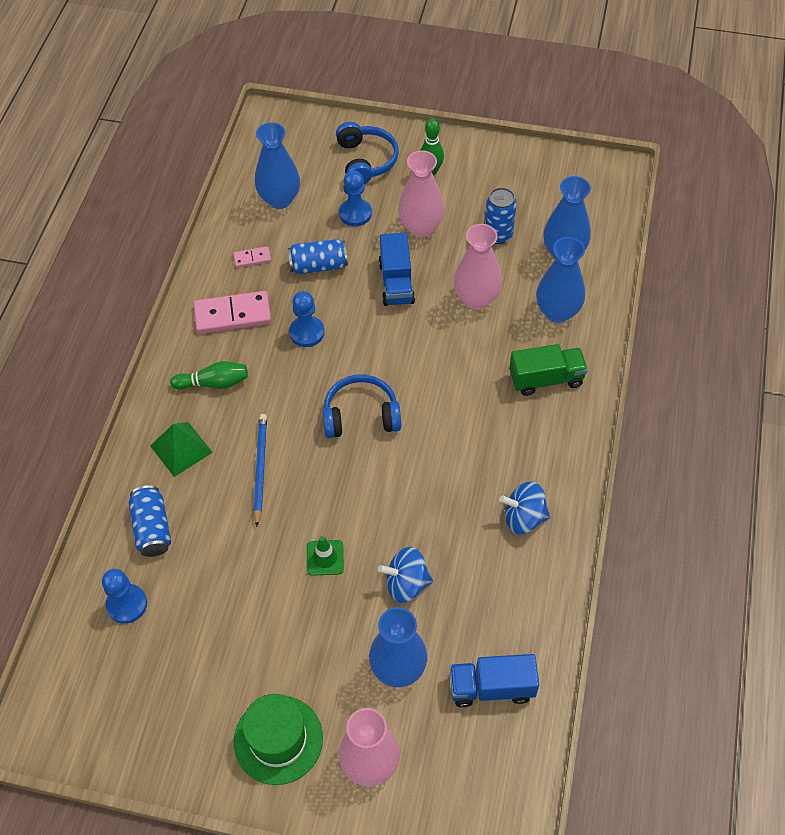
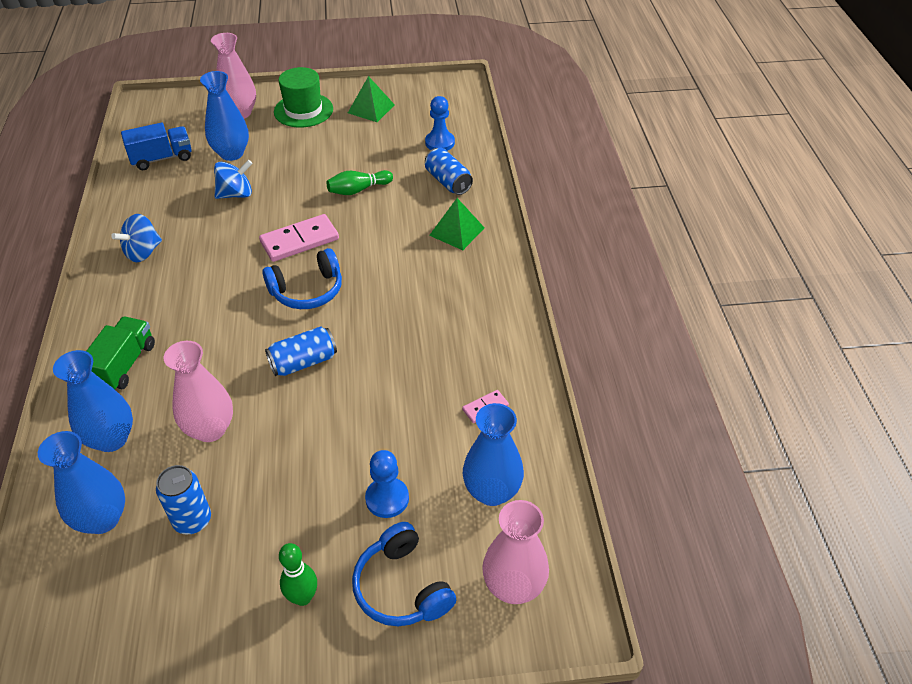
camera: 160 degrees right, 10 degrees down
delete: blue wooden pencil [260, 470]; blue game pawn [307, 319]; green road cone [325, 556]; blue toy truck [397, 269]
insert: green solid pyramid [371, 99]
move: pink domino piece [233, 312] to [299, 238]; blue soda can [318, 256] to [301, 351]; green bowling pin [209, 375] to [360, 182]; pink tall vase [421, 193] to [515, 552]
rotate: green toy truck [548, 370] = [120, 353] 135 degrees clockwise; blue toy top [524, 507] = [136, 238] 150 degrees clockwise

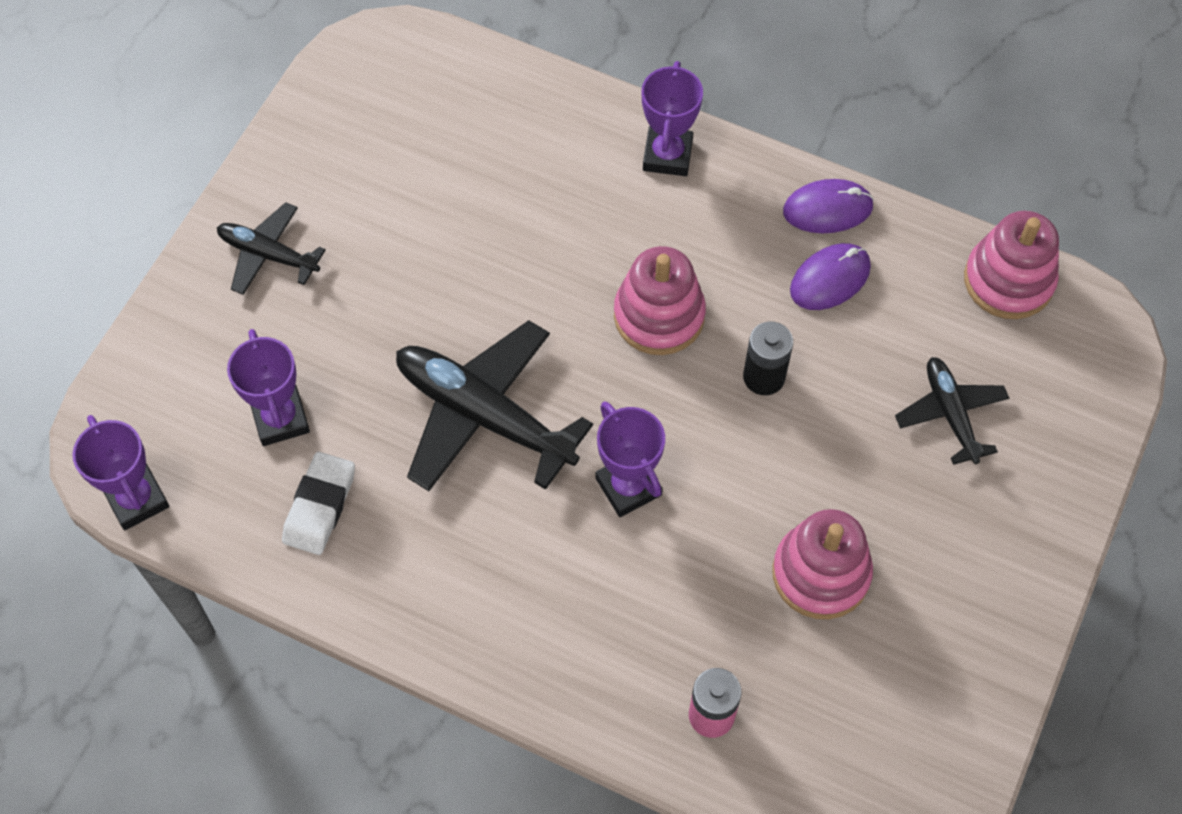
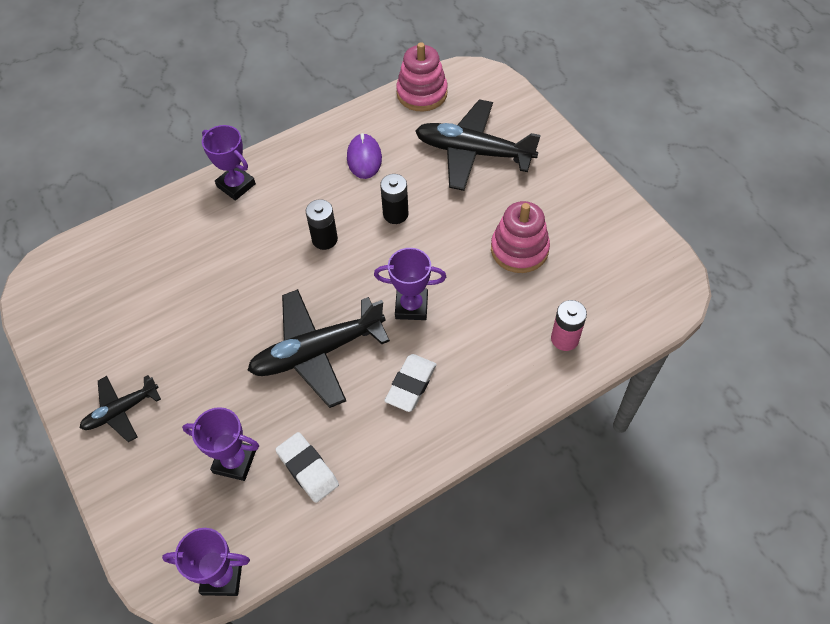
camera: 55 degrees left, 5 degrees down
delete: purple PC mouse [828, 206]
insert: white eraser [410, 383]
replace: pink stacking toy [660, 300] to black AA battery [322, 224]
resize: black toy plane [952, 411] = [478, 145] x1.79

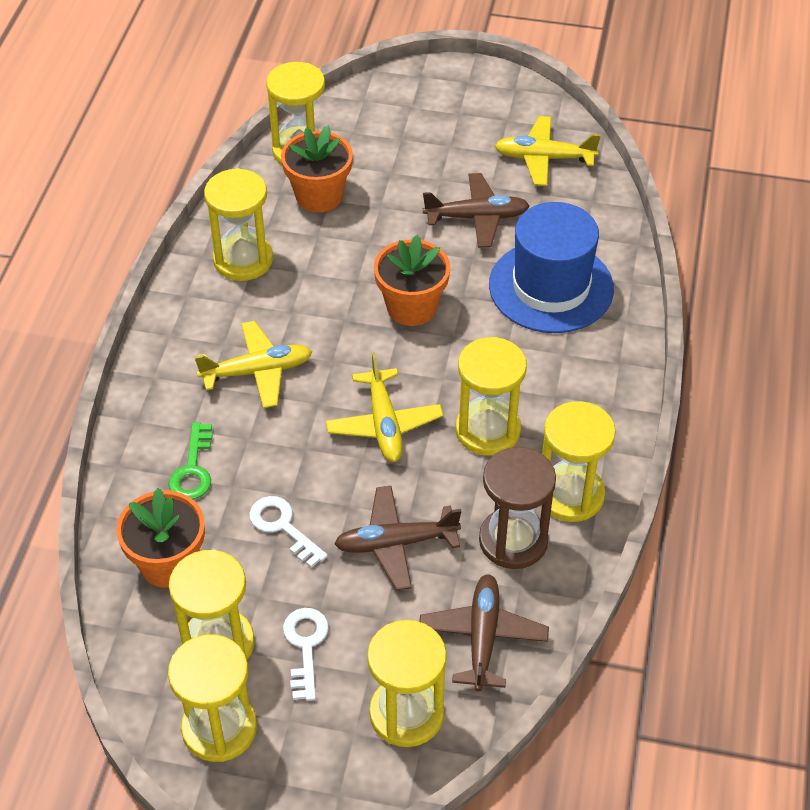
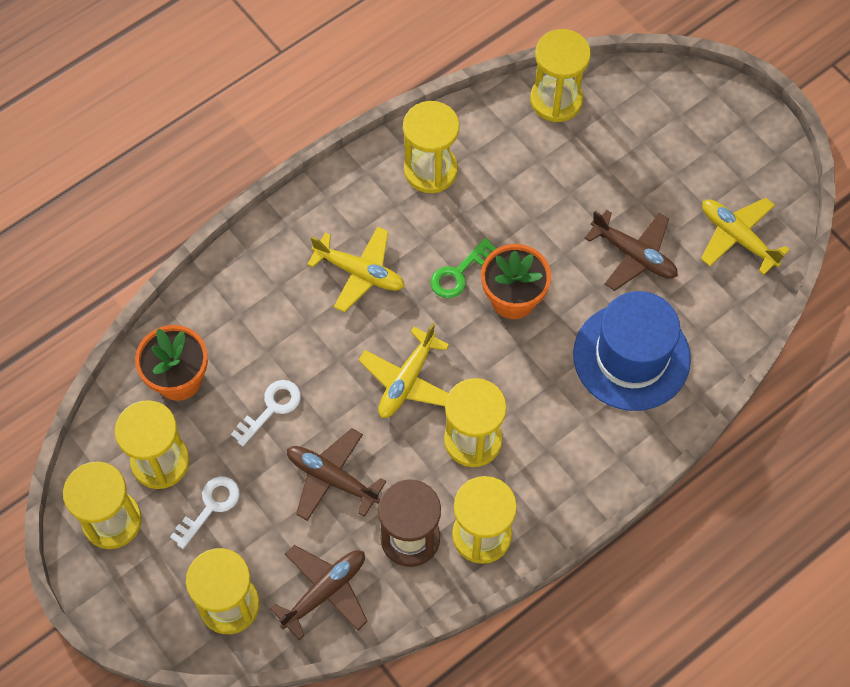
camera: 40 degrees right, 15 degrees up
delete: orange-coloured flower pot [317, 169]
move: green latchkey [190, 461] to [464, 268]
rotate: white latchkey [288, 532] = [266, 413] 45 degrees clockwise

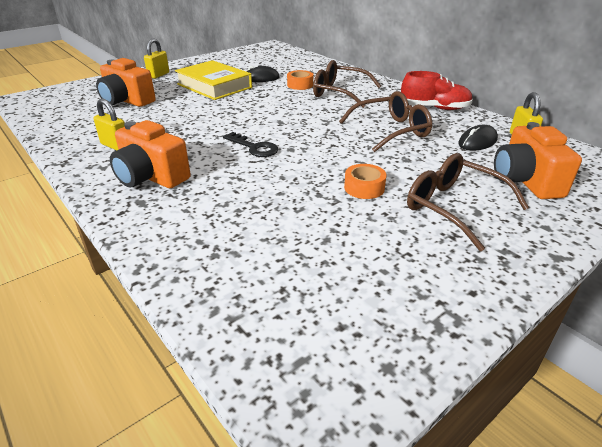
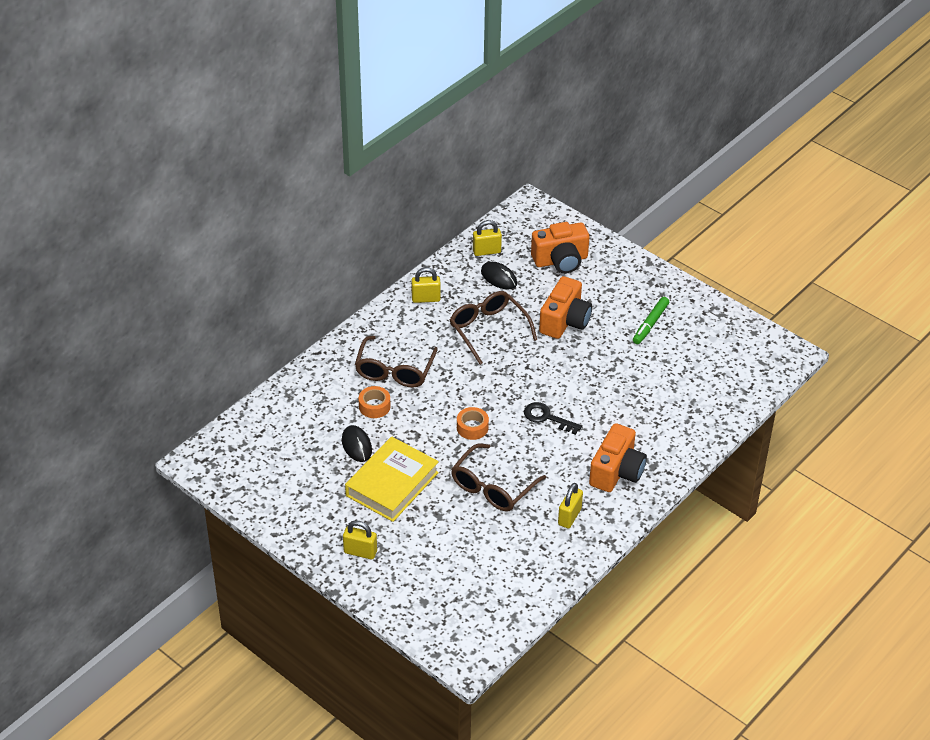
camera: 100 degrees left, 10 degrees up
insert: green marker [651, 320]
move: dark brown eyeglasses [468, 202] to [498, 477]; orange-coloured tape [365, 181] to [473, 423]; orange-coloured compact camera [126, 82] to [565, 307]
replace: red shoe [437, 90] to bright yellow padlock [426, 285]
rotate: black latchkey [251, 144] = [553, 418] 90 degrees counterclockwise

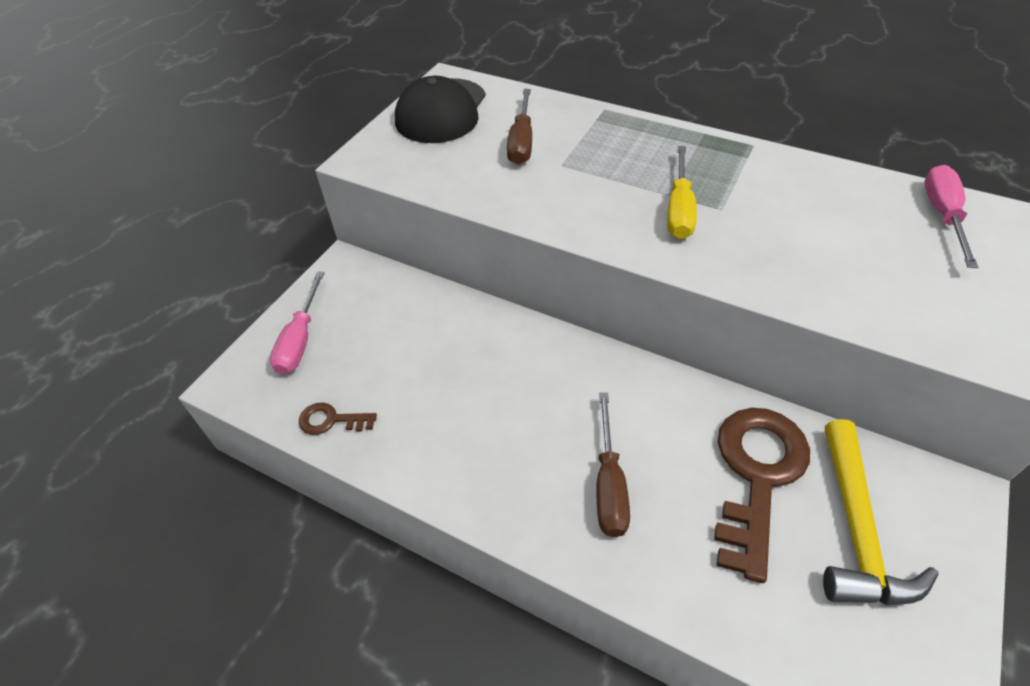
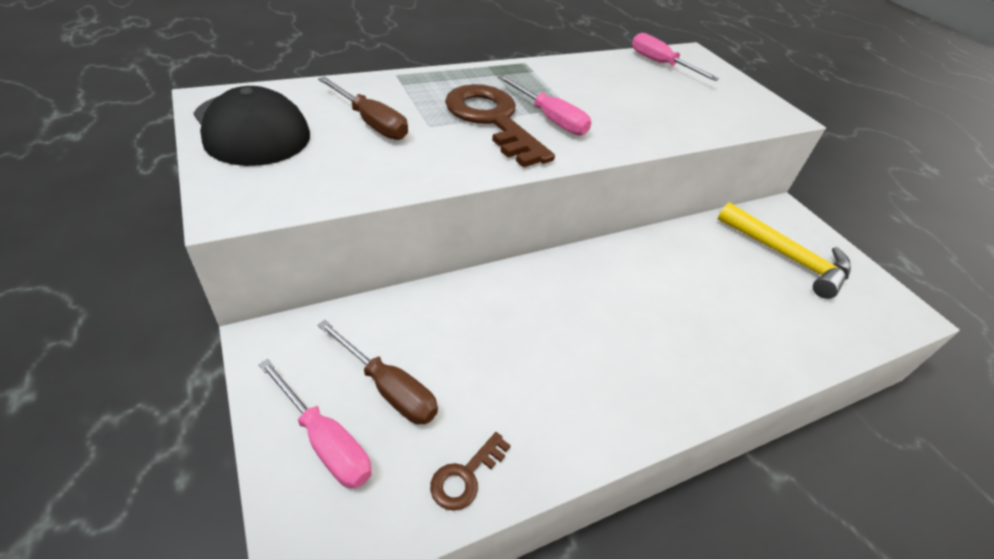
camera: 60 degrees left, 5 degrees down
move: dark brown screwdriver [613, 465] to [377, 372]; dark brown latchkey [762, 495] to [500, 126]
recolor: bright yellow screwdriver [682, 192] to pink screwdriver [544, 105]

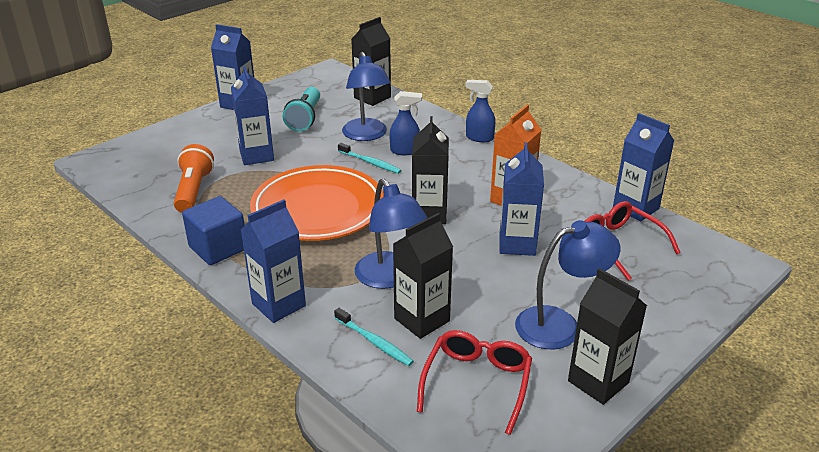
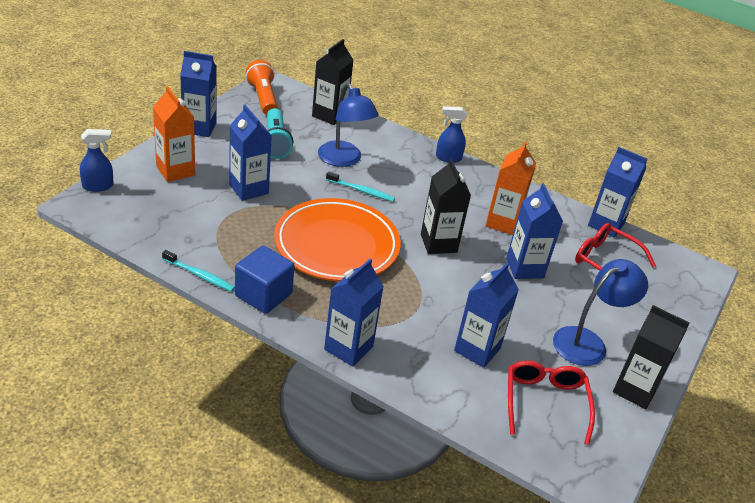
camera: 20 degrees left, 5 degrees up
delete: blue reading lamp [391, 234]
insert: orange-coloured juice carton [174, 134]
move: blue spray bottle [405, 123] to [96, 160]; turquoise toothbrush [374, 337] to [198, 271]; orange-coloured flashlight [194, 178] to [262, 87]
recolor: black juice carton [423, 276] to blue juice carton [486, 315]

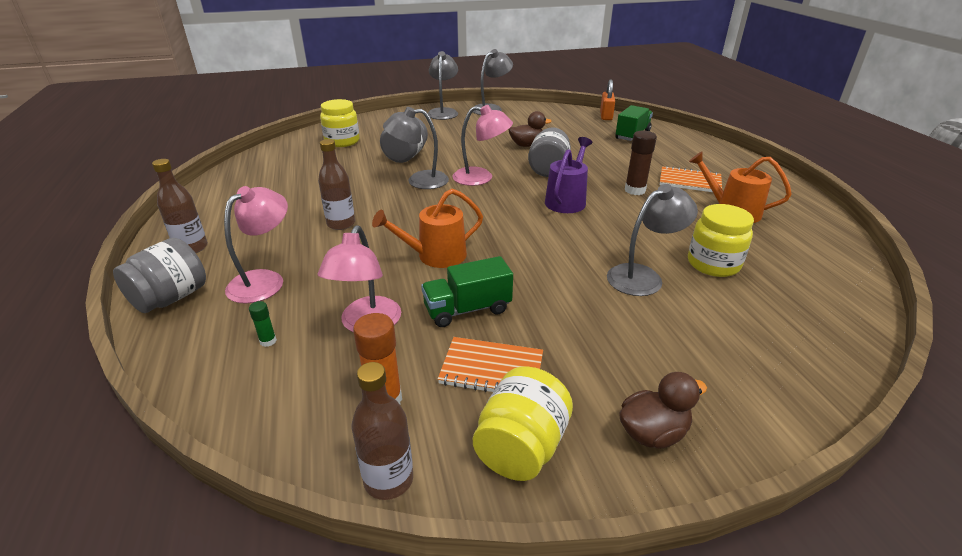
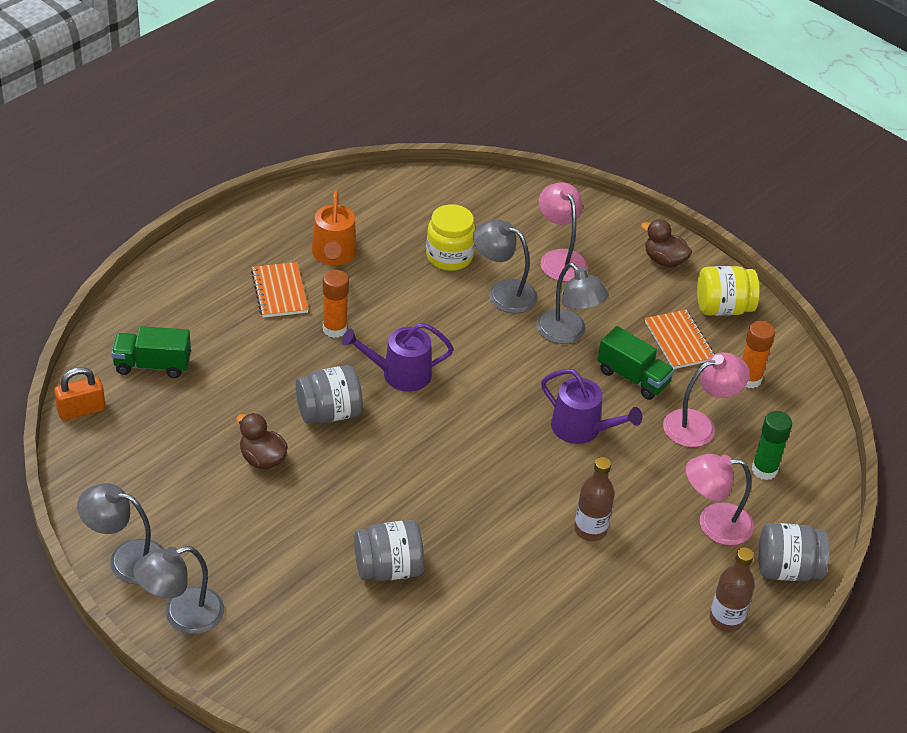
camera: 125 degrees left, 10 degrees up
delete: bright yellow jar [340, 123]; dark brown bottle [382, 431]
move: ash-grey reading lamp [416, 148] to [572, 303]; pink reading lamp [482, 145] to [563, 232]
recolor: dark brown glue stick [641, 163] to orange-coloured glue stick [336, 304]; orange-coloured sprinkling can [427, 228] to purple sprinkling can [591, 406]
resize: green glue stick [263, 324] = [772, 445] x1.94

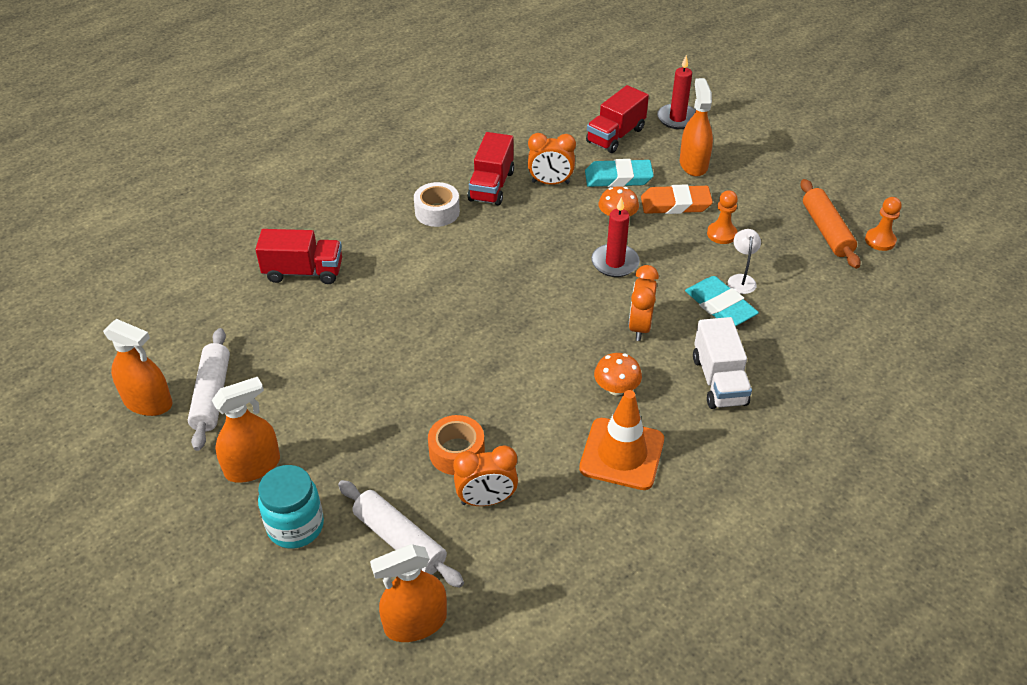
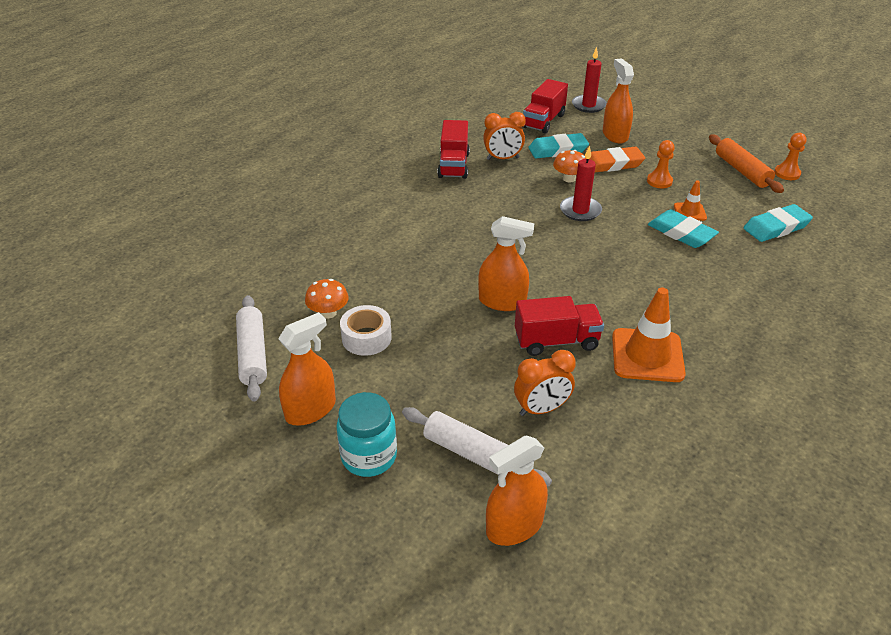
camera: 10 degrees left, 5 degrees down
delete: orange-coloured tape [456, 445]; orange-coloured clock [644, 303]; white toy truck [722, 363]
insert: turquoise eraser [778, 223]
move: orange-coloured toadstool [618, 374] to [327, 299]; white tape [437, 204] to [366, 330]; orange-coloured spray bottle [138, 367] to [506, 263]; red toy truck [298, 256] to [559, 326]
replace: white reading lamp [744, 261] to orange-coloured road cone [690, 200]

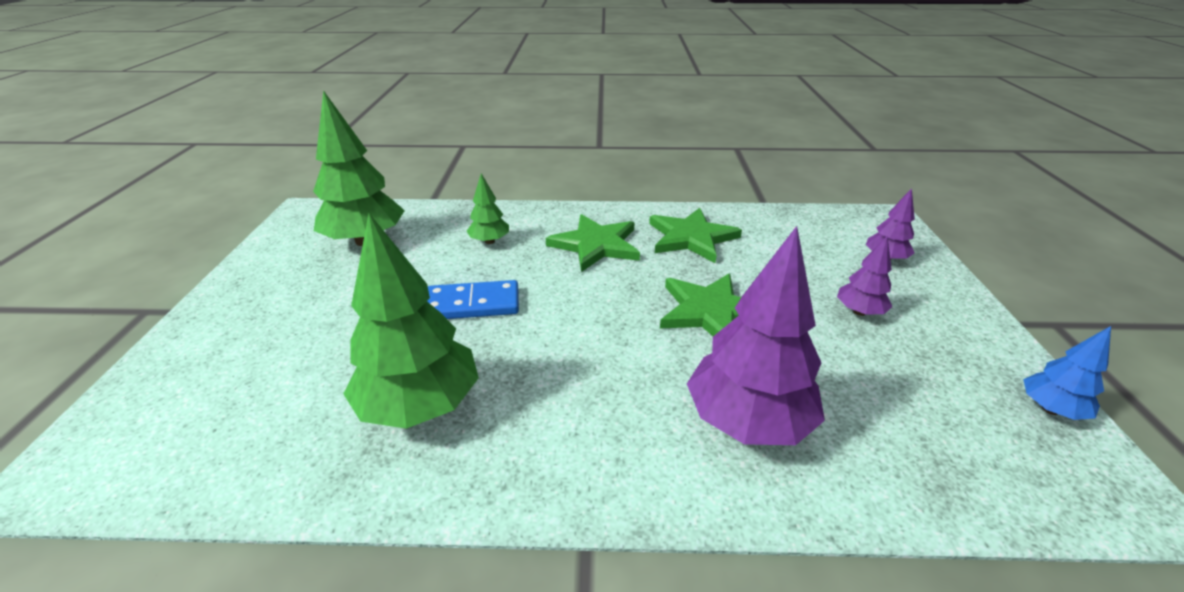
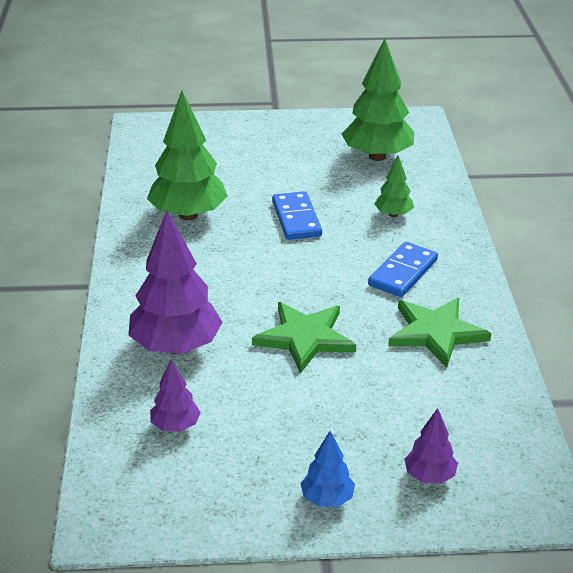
camera: 85 degrees right, 0 degrees up
move: purple toy tree [865, 275] to [175, 395]; blue toy tree [1067, 373] to [327, 469]
replace: green star [593, 243] to blue domino piece [403, 269]

